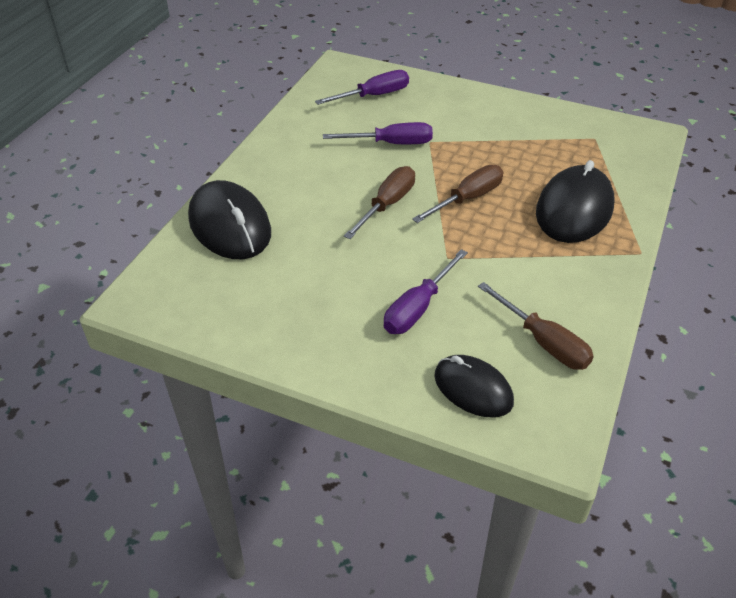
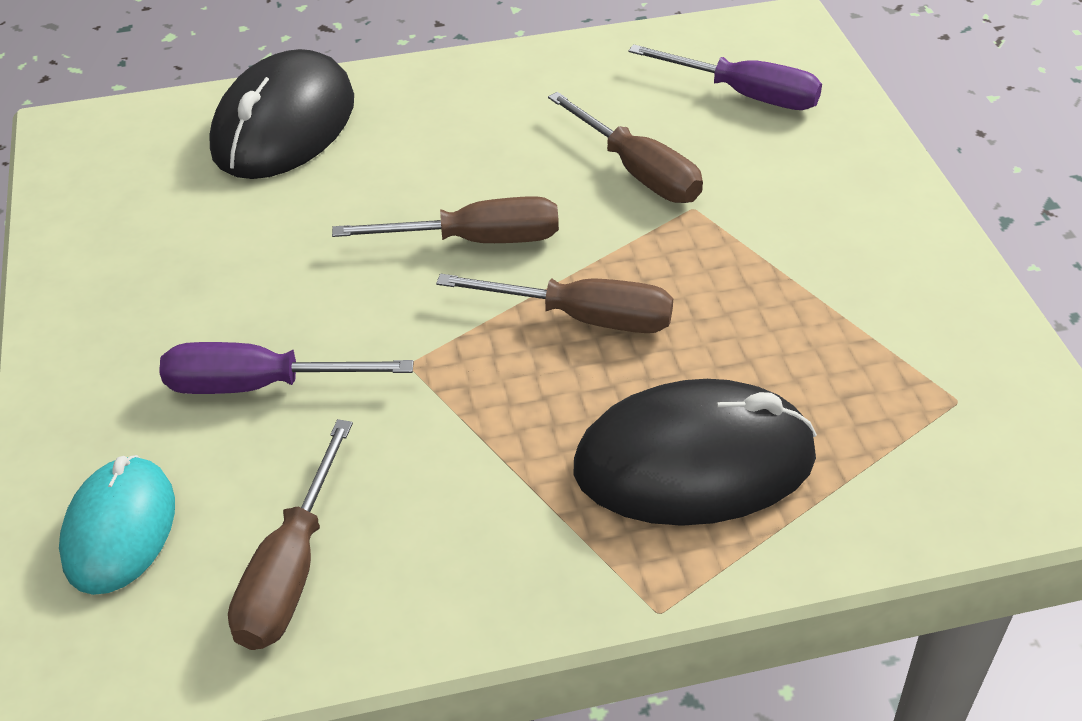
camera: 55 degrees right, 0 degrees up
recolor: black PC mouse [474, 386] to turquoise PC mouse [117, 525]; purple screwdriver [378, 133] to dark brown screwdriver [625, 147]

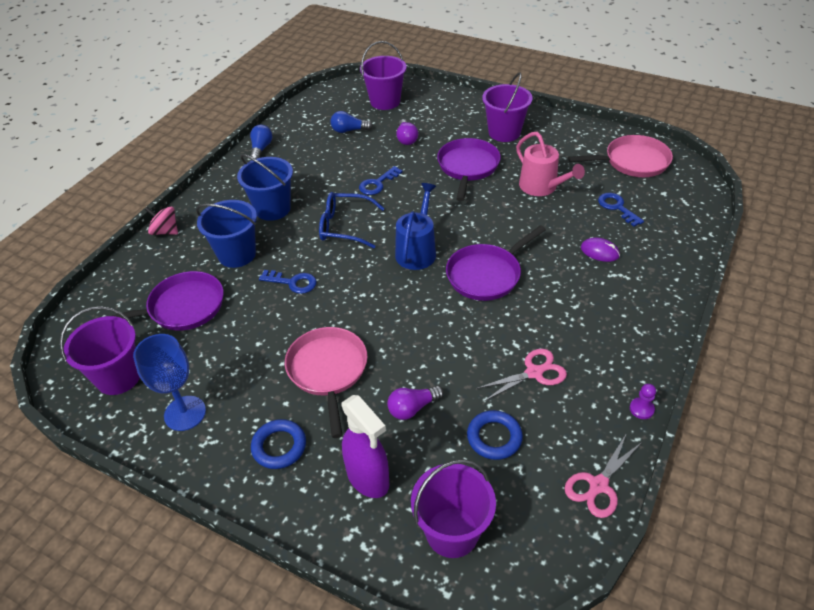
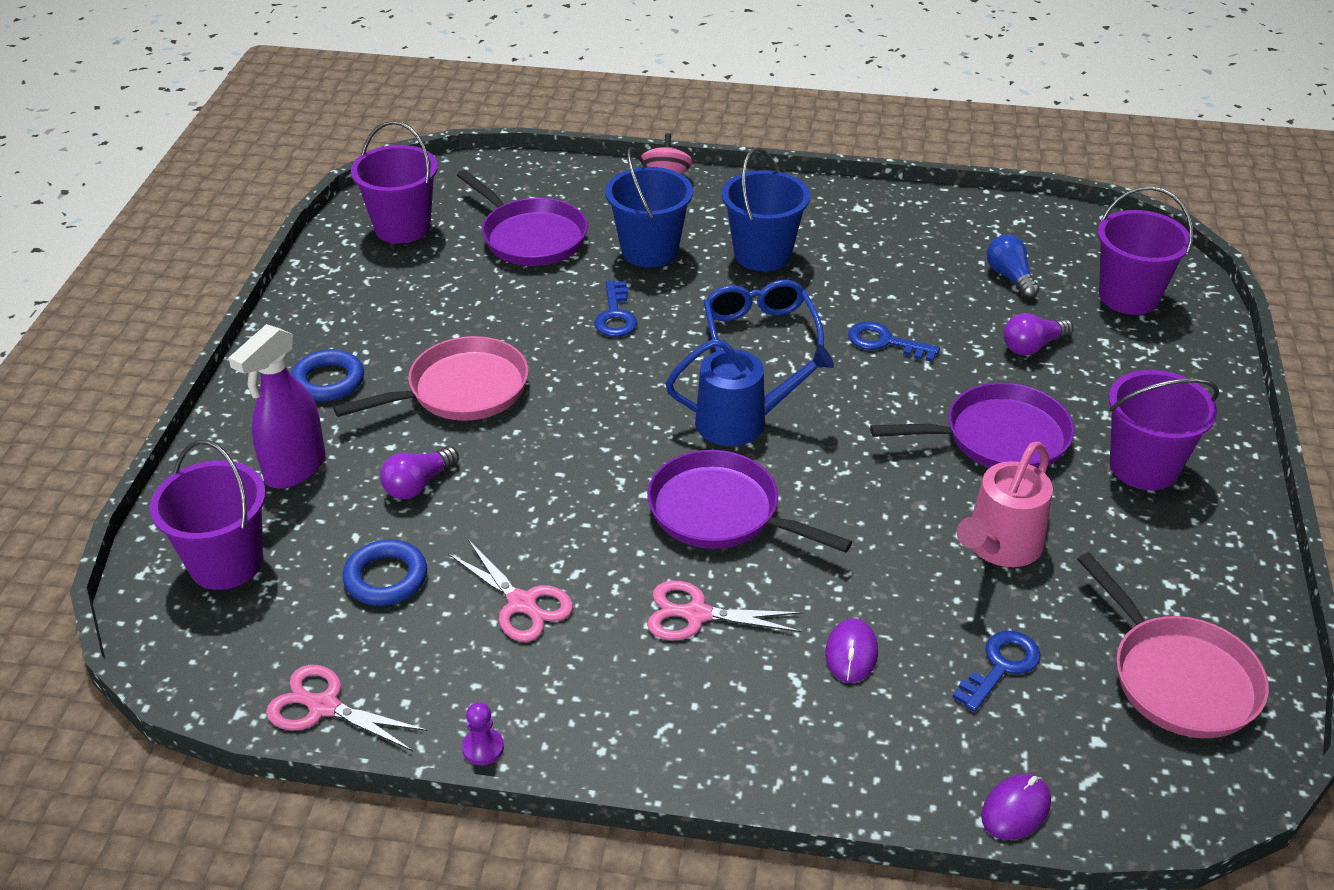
camera: 70 degrees right, 5 degrees down
delete: blue wine glass [169, 382]; blue lightbulb [261, 142]
insert: pink shears [725, 610]; purple PC mouse [1016, 807]
rotate: purple lightbulb [415, 403] = [419, 473] 90 degrees counterclockwise

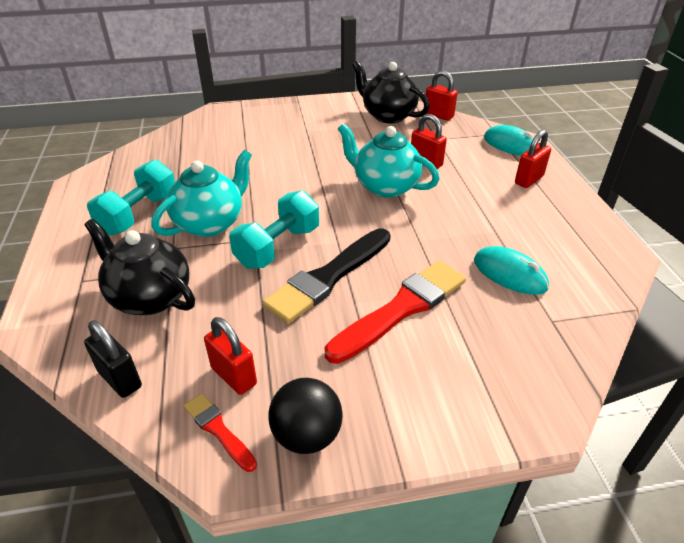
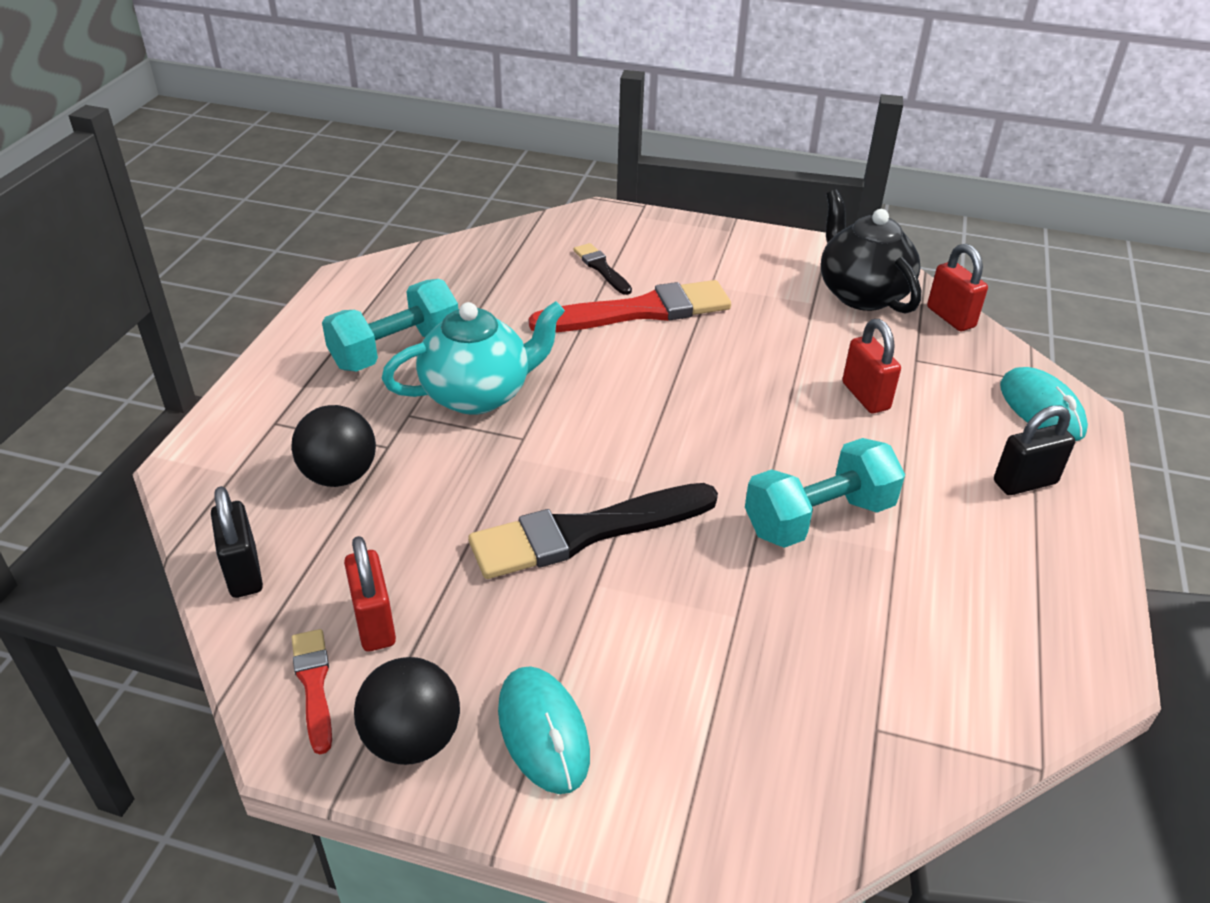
camera: 25 degrees right, 0 degrees up
delete: turquoise tea pot [389, 160]
insert: black brush [603, 269]
move: turquoise PC mouse [511, 270] to [544, 730]; red brush [395, 312] to [630, 306]; turquoise hand weight [274, 229] to [825, 493]
replace: black tea pot [139, 267] to black play ball [333, 446]
recolor: red padlock [533, 159] to black padlock [1034, 450]

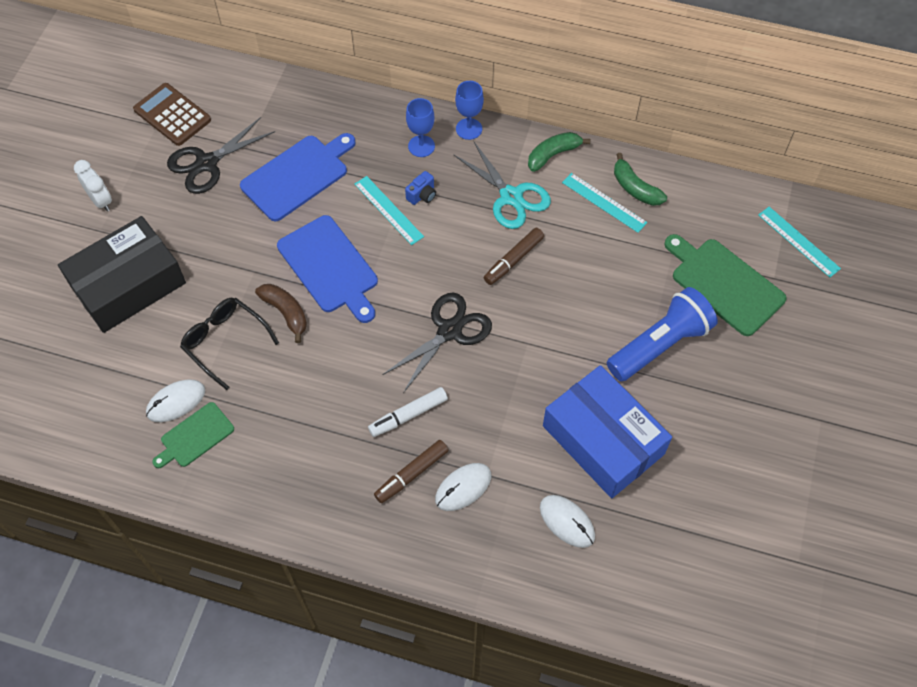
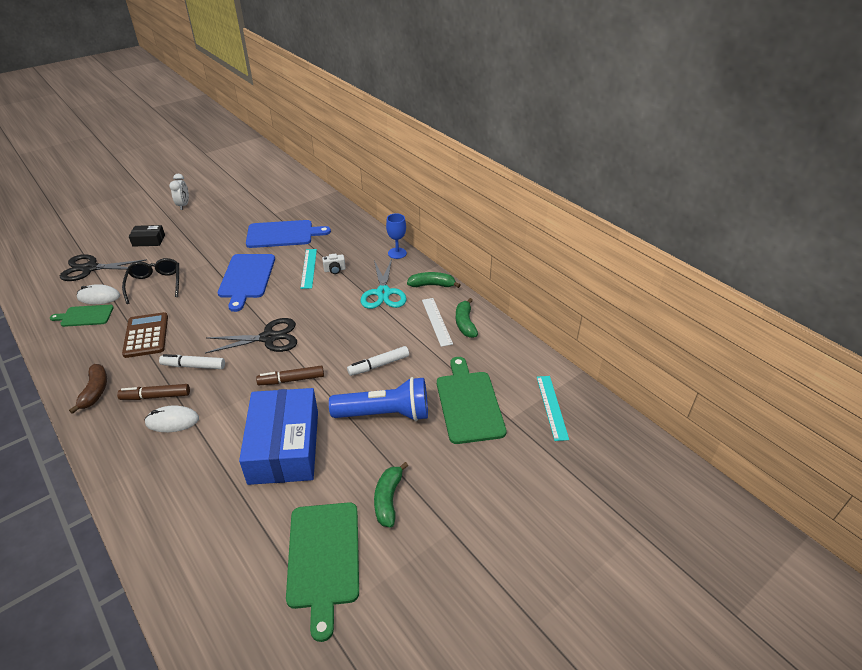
camera: 35 degrees right, 20 degrees down
delete: blue wine glass [420, 127]; white PC mouse [567, 521]
insert: green cutting board [322, 572]; white marker [378, 361]; green toy banana [391, 495]
move: black shears [221, 155] to [103, 267]; dark brown toy banana [281, 313] to [88, 389]; dark brown pocket calculator [172, 114] to [145, 335]; dark brown marker [514, 256] to [290, 375]
recolor: blue compact camera [420, 188] to white compact camera [334, 264]; turquoise straightedge [604, 203] to white straightedge [437, 322]
resize: black box [122, 274] = [147, 236] x0.45

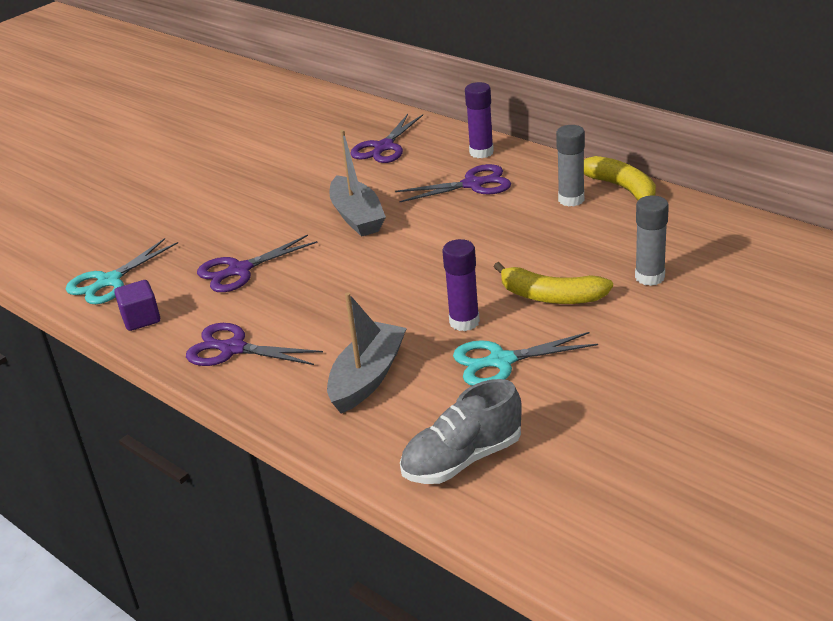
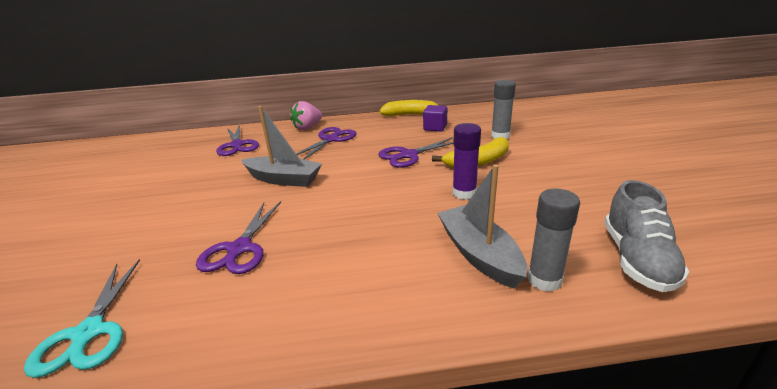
camera: 50 degrees left, 5 degrees down
delete: turquoise shears [525, 359]
move: purple shears [254, 344] to [415, 152]; purple solid cube [137, 305] to [435, 118]; ash-grey glue stick [570, 165] to [553, 240]
replace: purple glue stick [479, 120] to pink strawberry [306, 115]

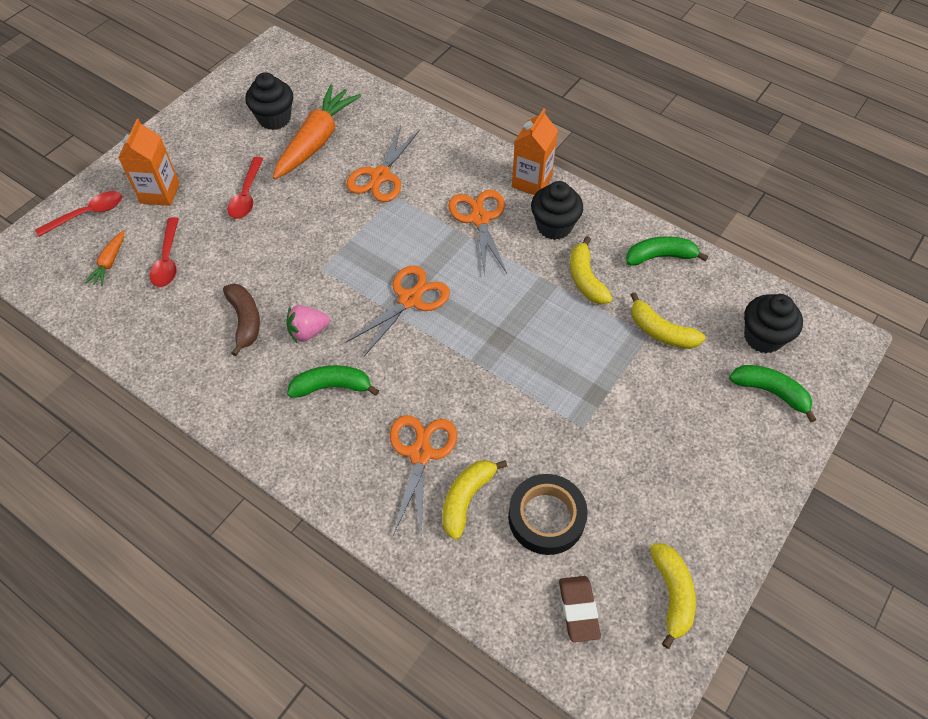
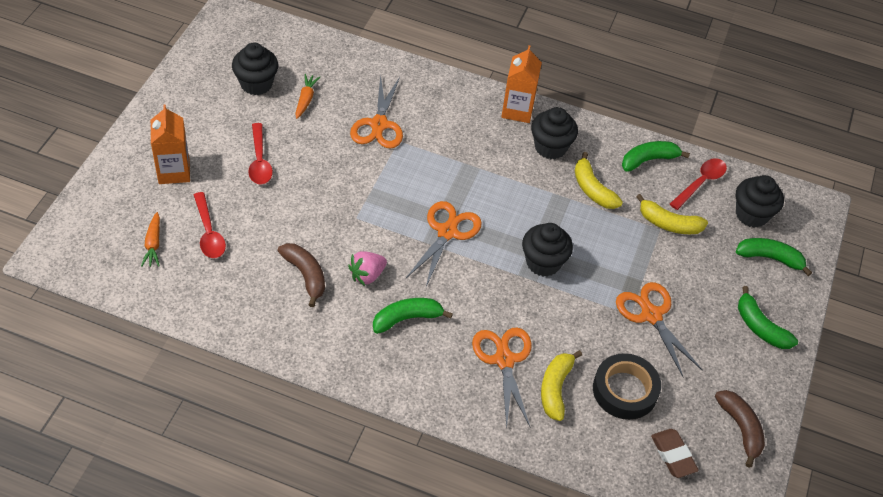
camera: 20 degrees left, 5 degrees down
insert: black cupcake [547, 250]; green toy banana [768, 317]
move: orange-coloured shears [477, 233] to [659, 329]; red spoon [78, 214] to [698, 184]
recolor: bright yellow toy banana [673, 596] to dark brown toy banana [740, 429]
resize: orange-coloured toy carrot [317, 132] = [307, 96] x0.46

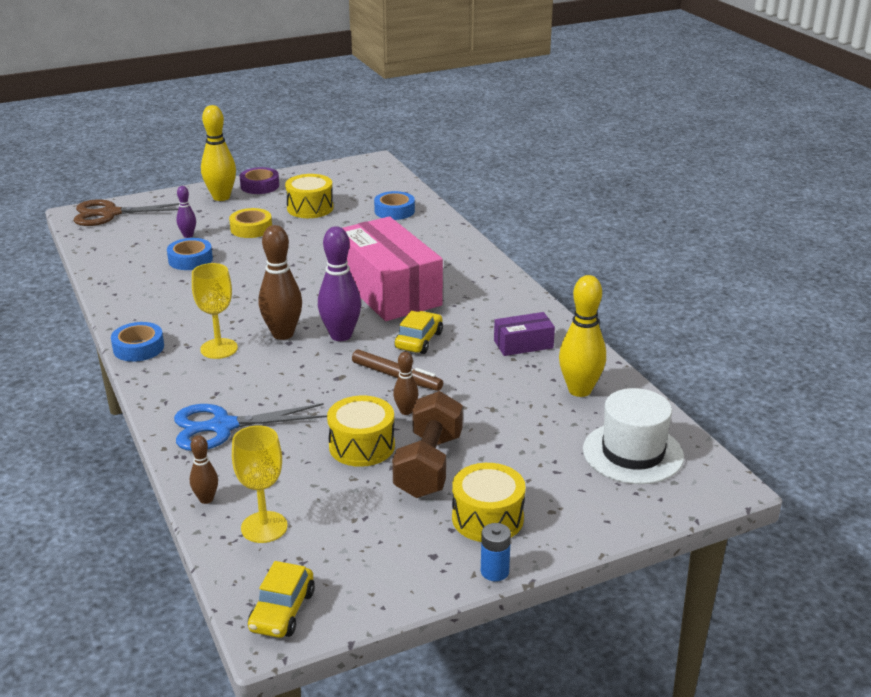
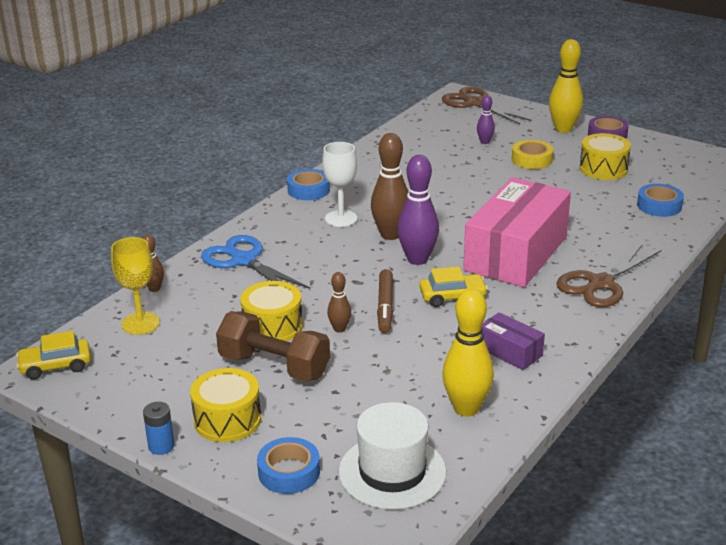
camera: 60 degrees right, 0 degrees up
insert: dark brown shears [609, 275]
move: blue tape [190, 254] to [288, 465]
recolor: bright yellow wine glass [215, 311] to white wine glass [339, 184]
rotate: dark brown hand weight [427, 444] = [273, 346] 45 degrees clockwise

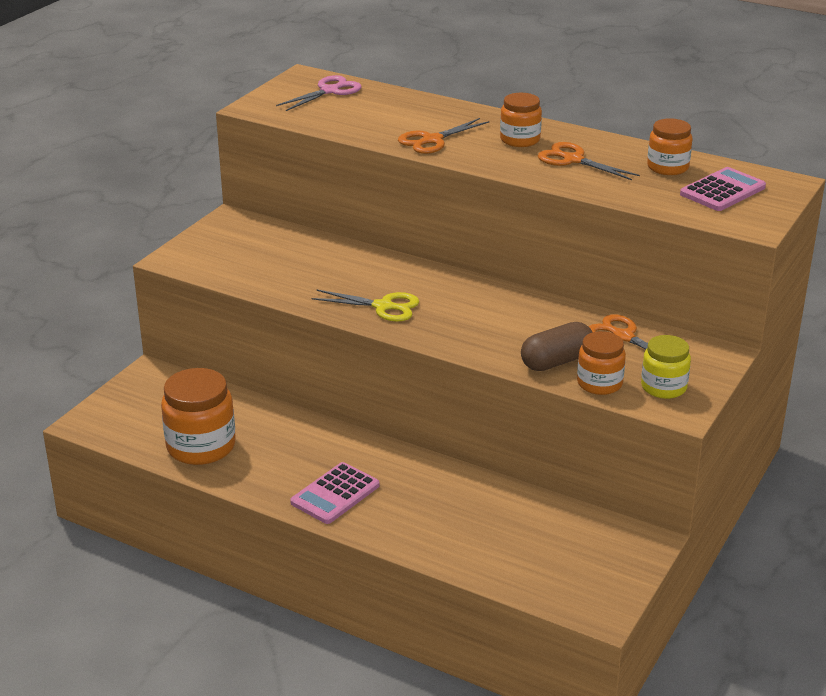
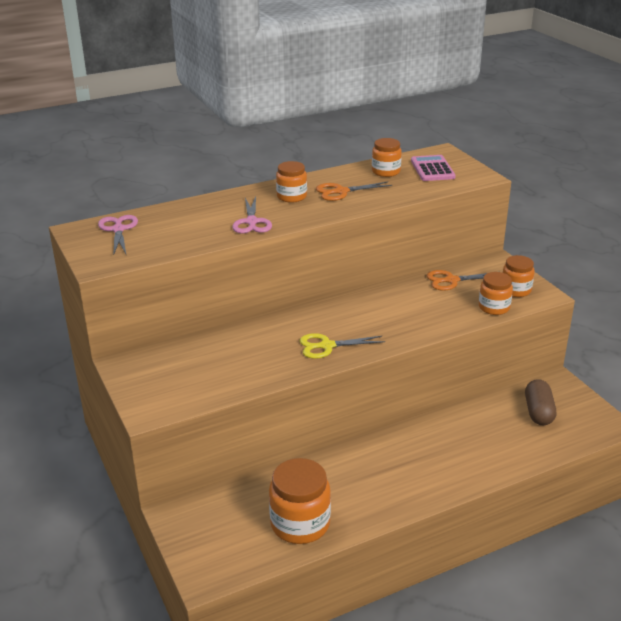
camera: 55 degrees left, 0 degrees up
delete: pink pocket calculator [335, 493]
move: dark brown pill [556, 346] to [540, 402]
recolor: orange-coloured shears [444, 136] to pink shears [252, 215]; bright yellow jar [666, 367] to orange-coloured jar [519, 276]
rotate: bright yellow shears [365, 305] = [342, 346] 150 degrees counterclockwise

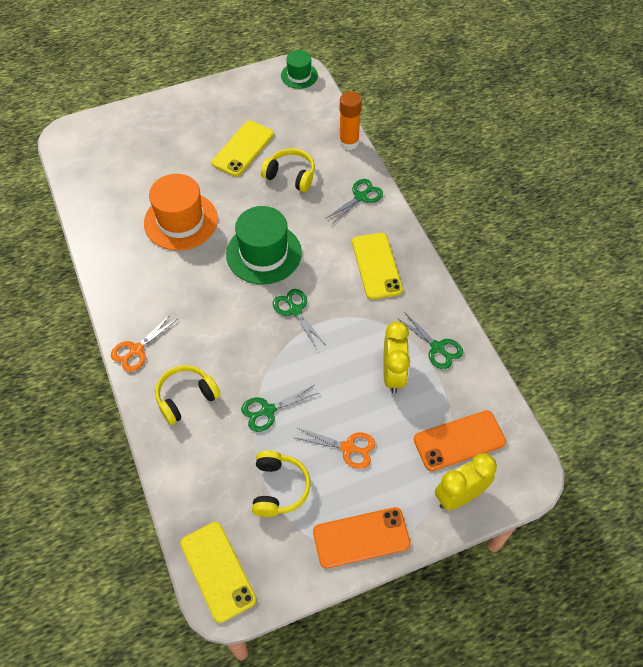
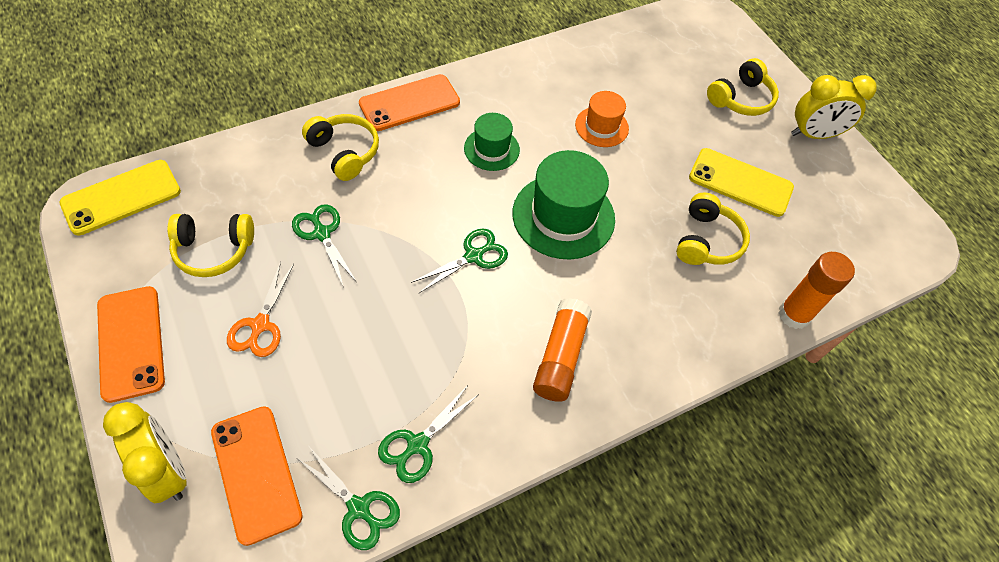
camera: 80 degrees right, 0 degrees up
insert: bright yellow headset [743, 87]
move: green shears [354, 202] to [348, 499]; green top hat [299, 69] to [492, 142]; bright yellow clock [396, 358] to [833, 107]
replace: orange-coloured shears [144, 343] to orange-coloured smartphone [409, 102]; bright yellow smartphone [377, 266] to orange-coloured glue stick [562, 350]
resize: orange-coloured top hat [181, 212] = [602, 119] x0.57

